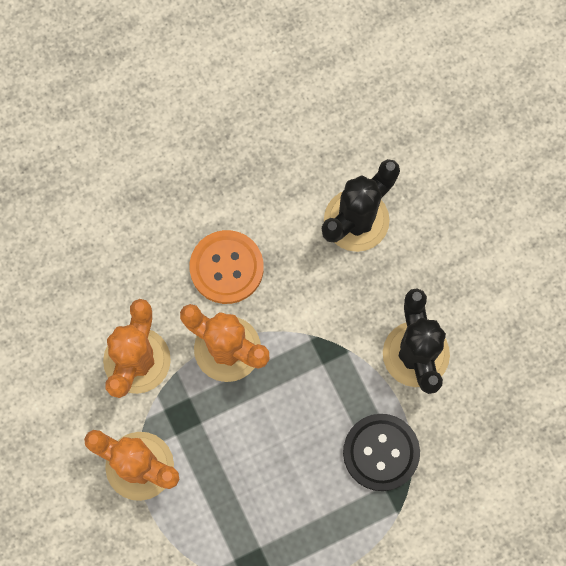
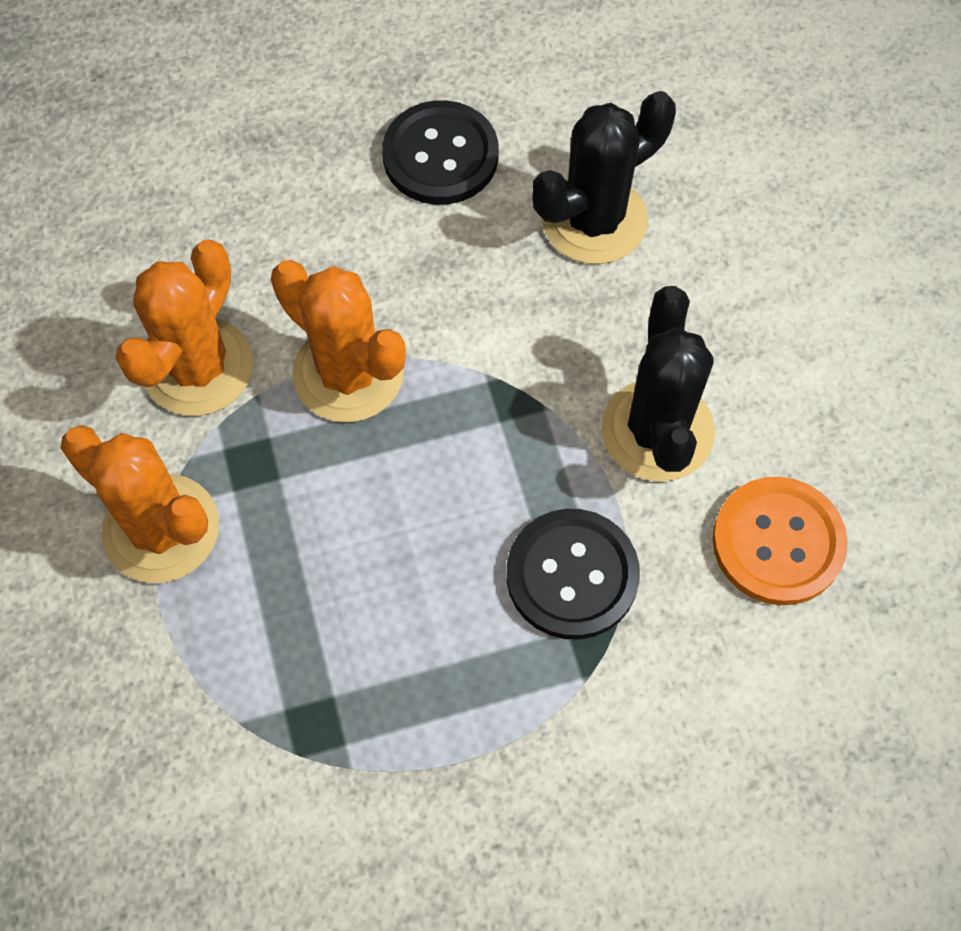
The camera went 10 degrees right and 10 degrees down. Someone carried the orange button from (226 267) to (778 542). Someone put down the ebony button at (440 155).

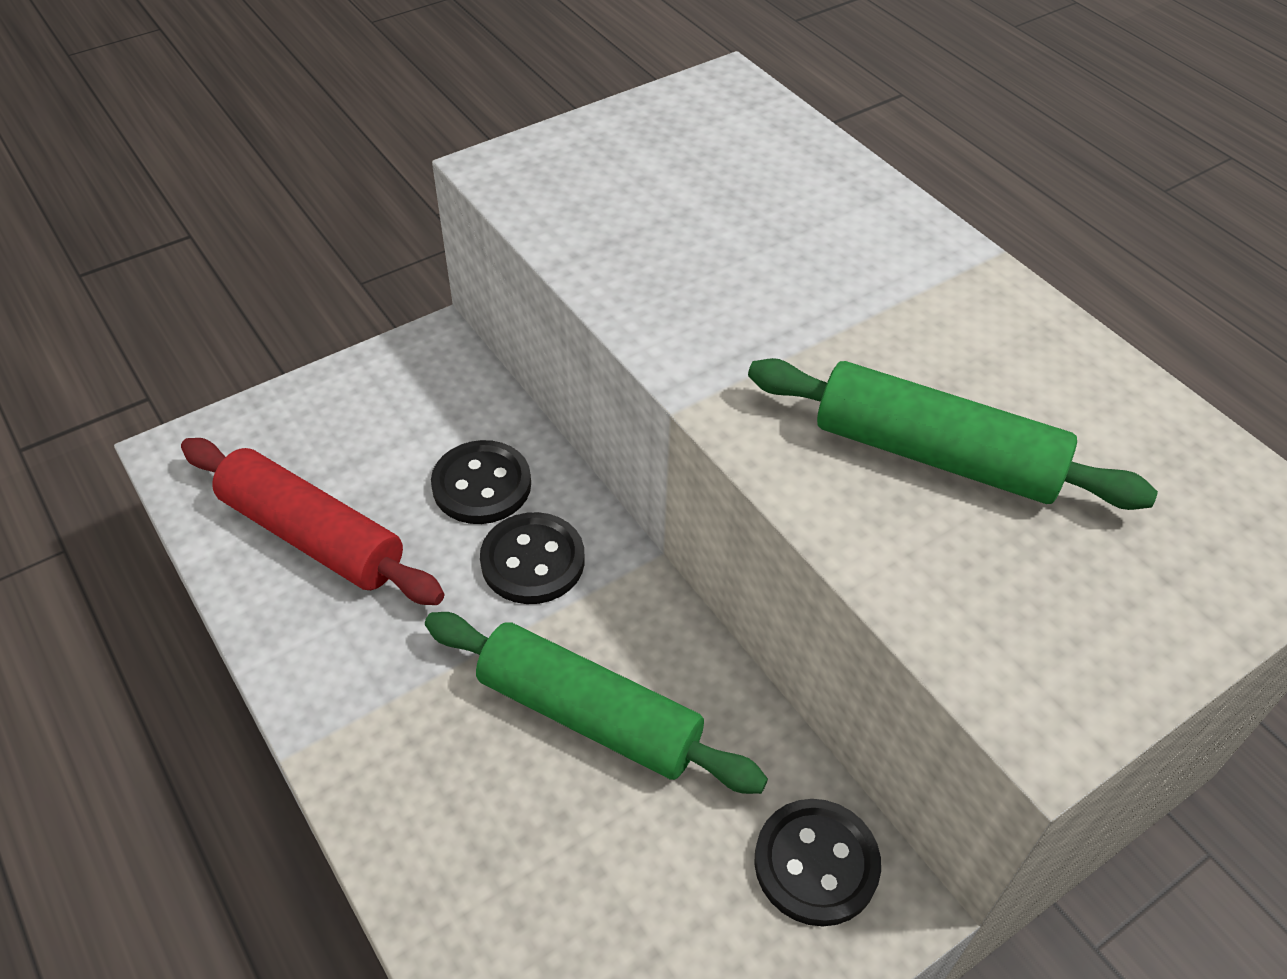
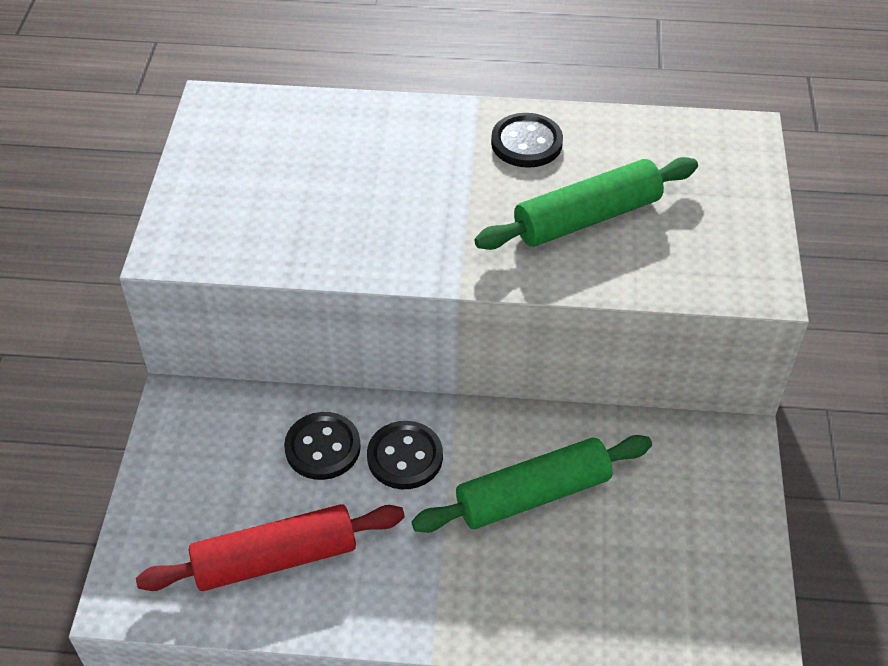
The camera went 50 degrees left and 0 degrees up. Someone carried the ebony button from (816 863) to (526 143).

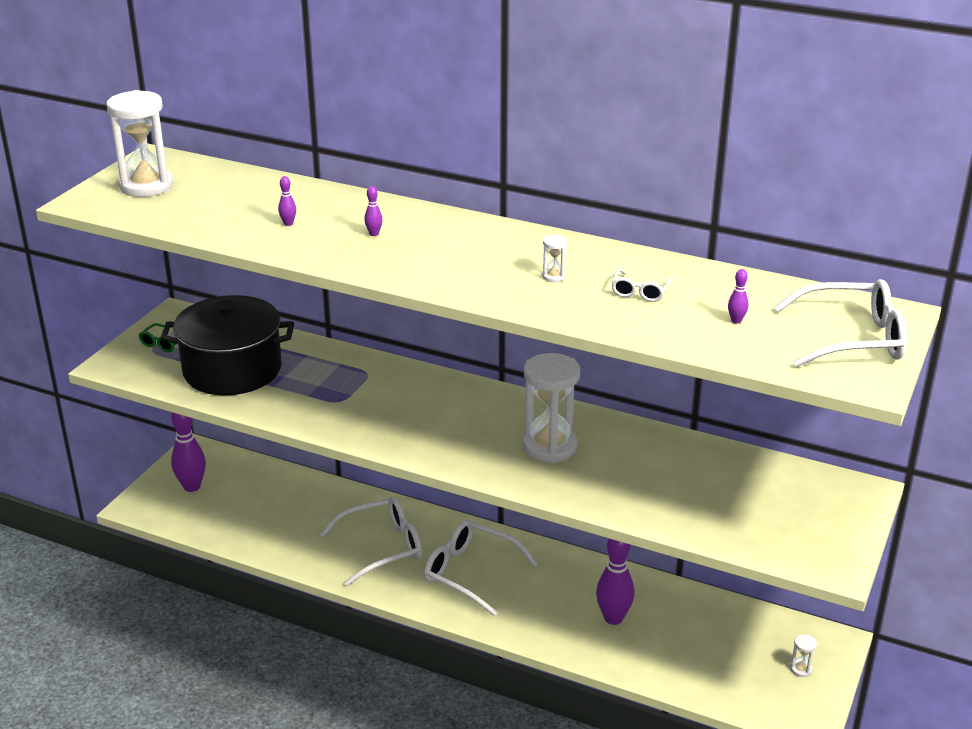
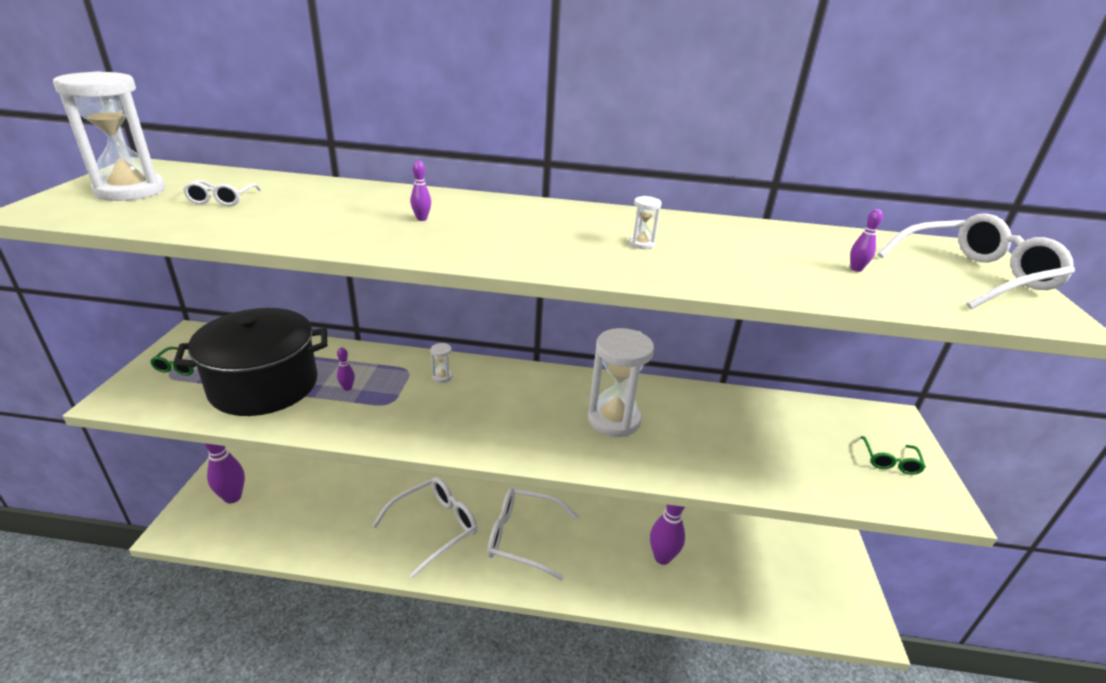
The camera went 20 degrees left and 0 degrees up. Someone carried the royal purple tenpin from (288 223) to (347 388). Someone carried the pure white spectacles from (640 292) to (222 199). Someone carried the pure white sand timer from (801 669) to (442 377). Someone put down the leaf-green spectacles at (890 461).

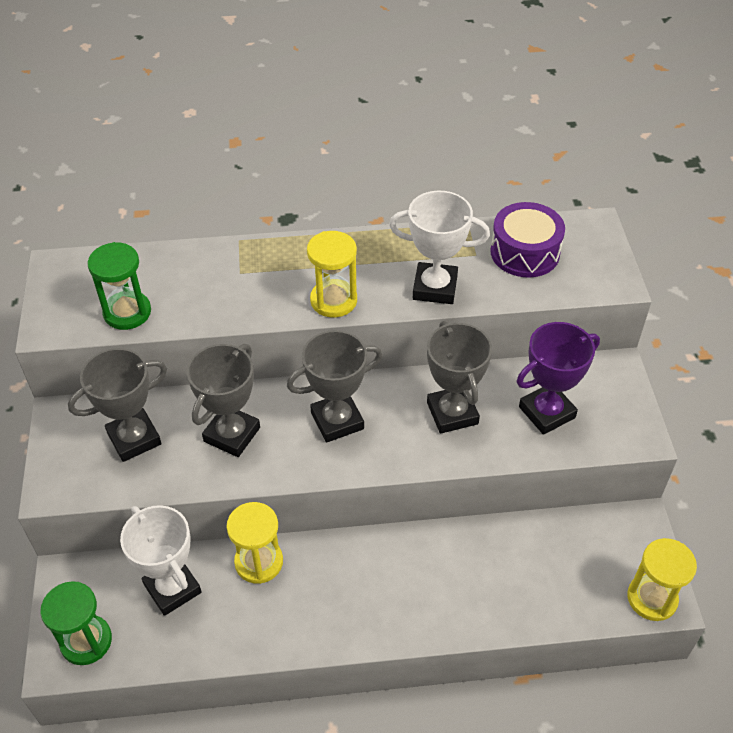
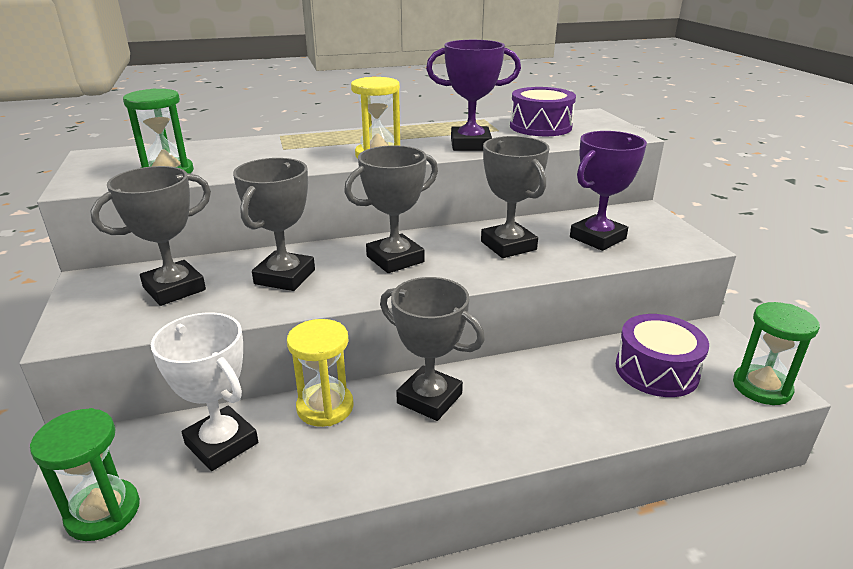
The camera went 10 degrees left and 20 degrees down. Someone repainted the pure white prize cup at (435 288), which became the royal purple prize cup at (470 144). Someone repainted the yellow sand timer at (652 598), which became the leaf-green sand timer at (761 387). Someone put down the grey prize cup at (429 398). Someone put down the royal purple toy drum at (656 370).

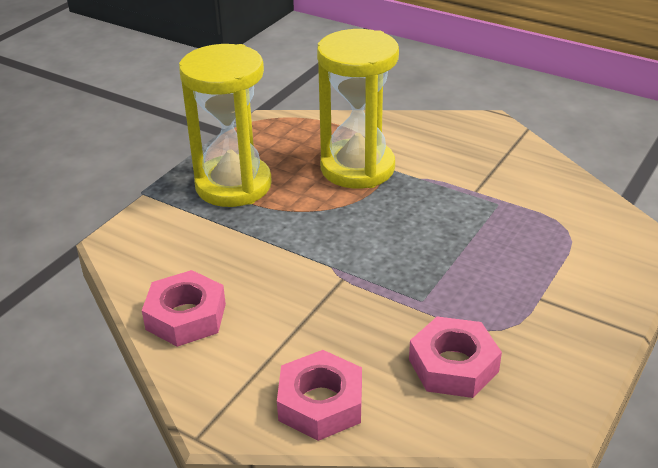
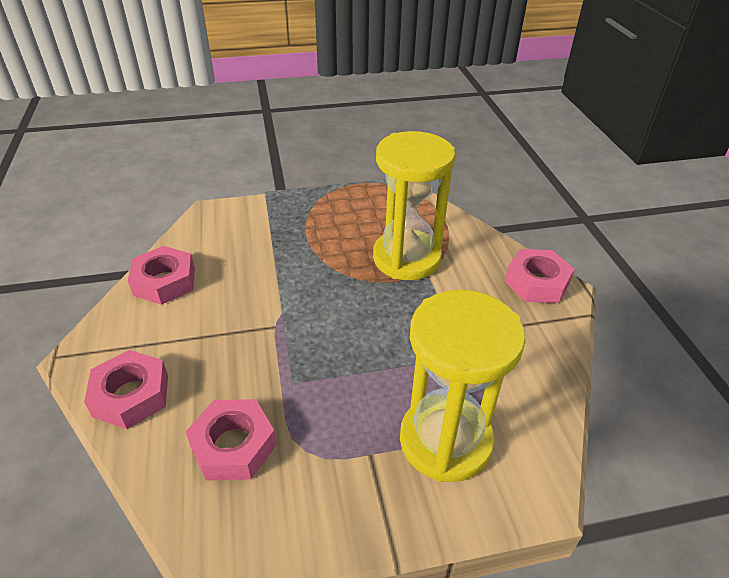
The camera went 45 degrees right and 5 degrees up. Someone carried the yellow sand timer from (233 185) to (445 440). Someone put down the rosy hex nut at (537 282).

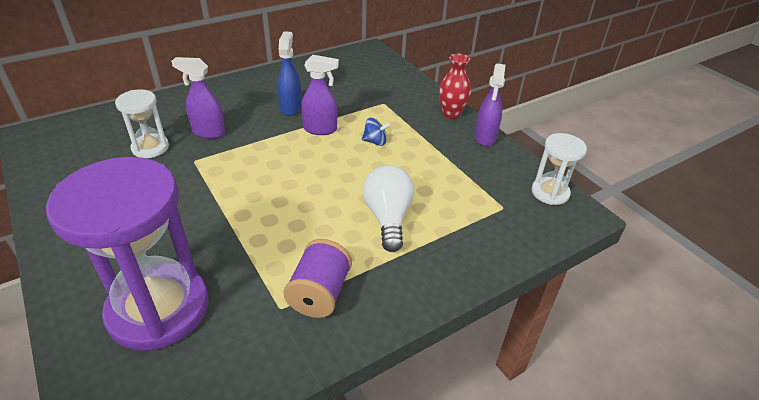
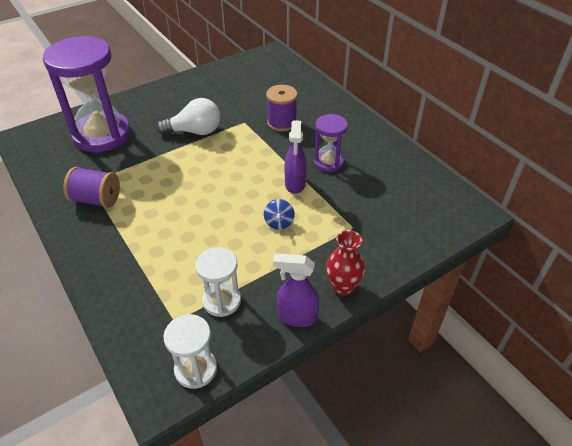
The camera went 90 degrees right and 5 degrees up. Someone swapped the blue sprayer at (291 108) for the royal purple sand timer at (328 162). Someone swapped the royal purple sprayer at (208 132) for the royal purple reel of thread at (282 122). Someone carried the pure white sand timer from (150 148) to (222 301). Someone carried the pure white lightbulb from (388 218) to (195 131).

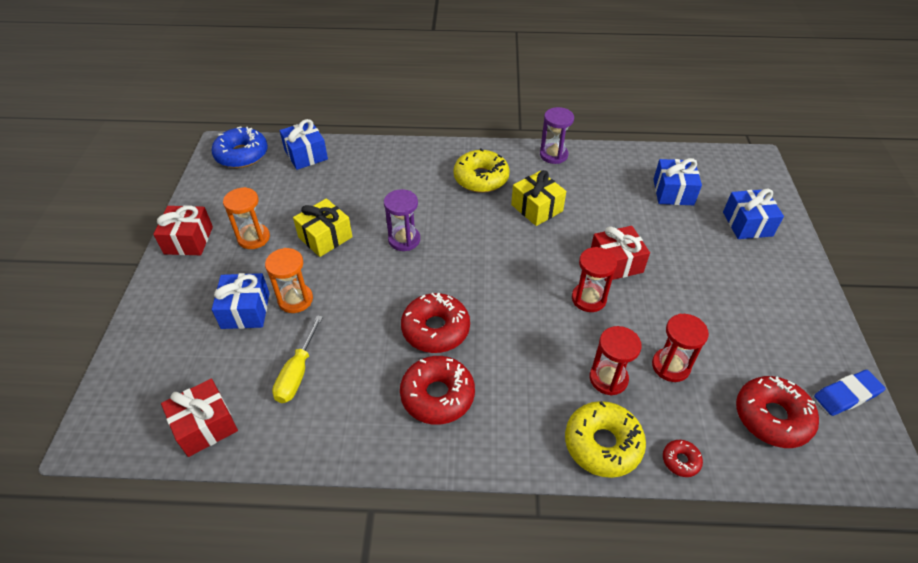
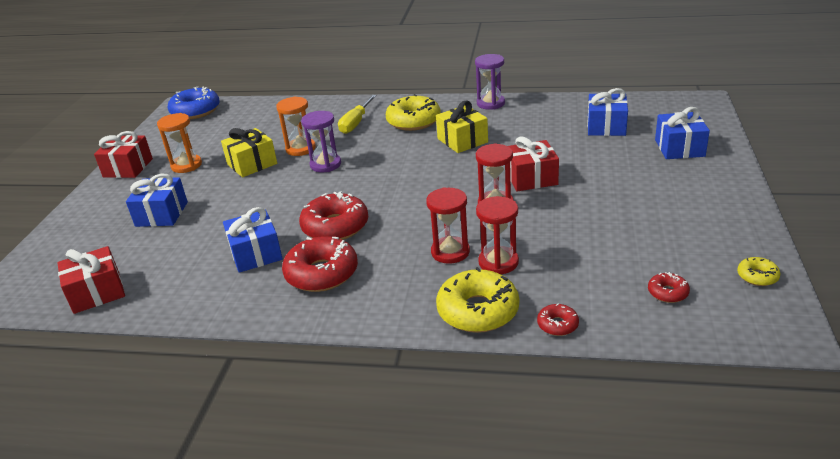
The camera went 10 degrees right and 15 degrees down. Someone carried the blue gift from (306 155) to (256 253). Someone carried the orange sand timer from (295 300) to (300 149). Someone carried the scarlet sand timer from (670 366) to (450 252). Someone carried the yellow screwdriver from (297 373) to (356 123). Someone swapped the blue eraser at (846 395) for the yellow donut at (757 276). Someone scaled the scarlet donut at (772 417) by 0.48.

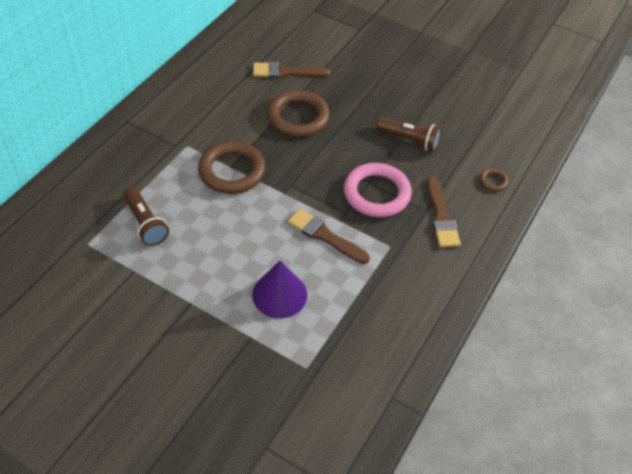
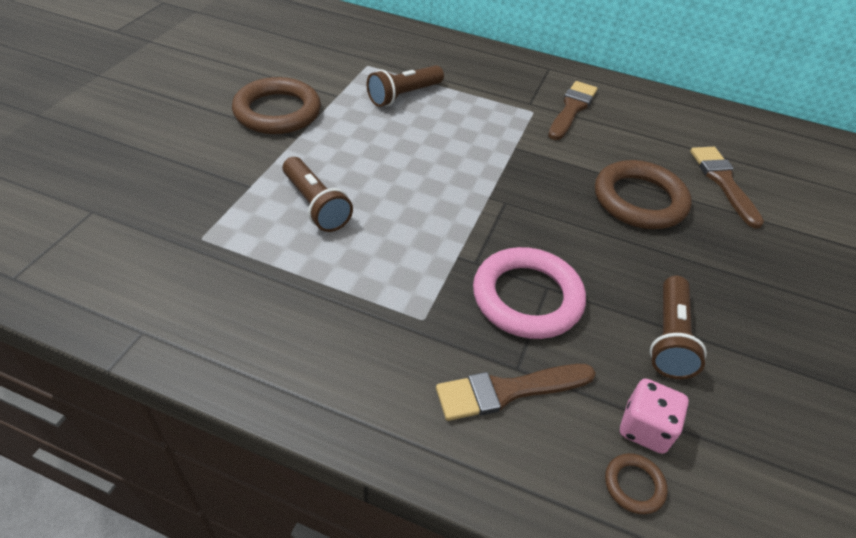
The camera went 80 degrees right and 5 degrees down. Someone carried the russet ring from (232 171) to (277 112). Someone carried the russet paint brush from (325 236) to (572 109). Someone swapped the royal purple cone shape at (279 294) for the russet pocket torch at (316 205). Someone put down the rosy die at (645 428).

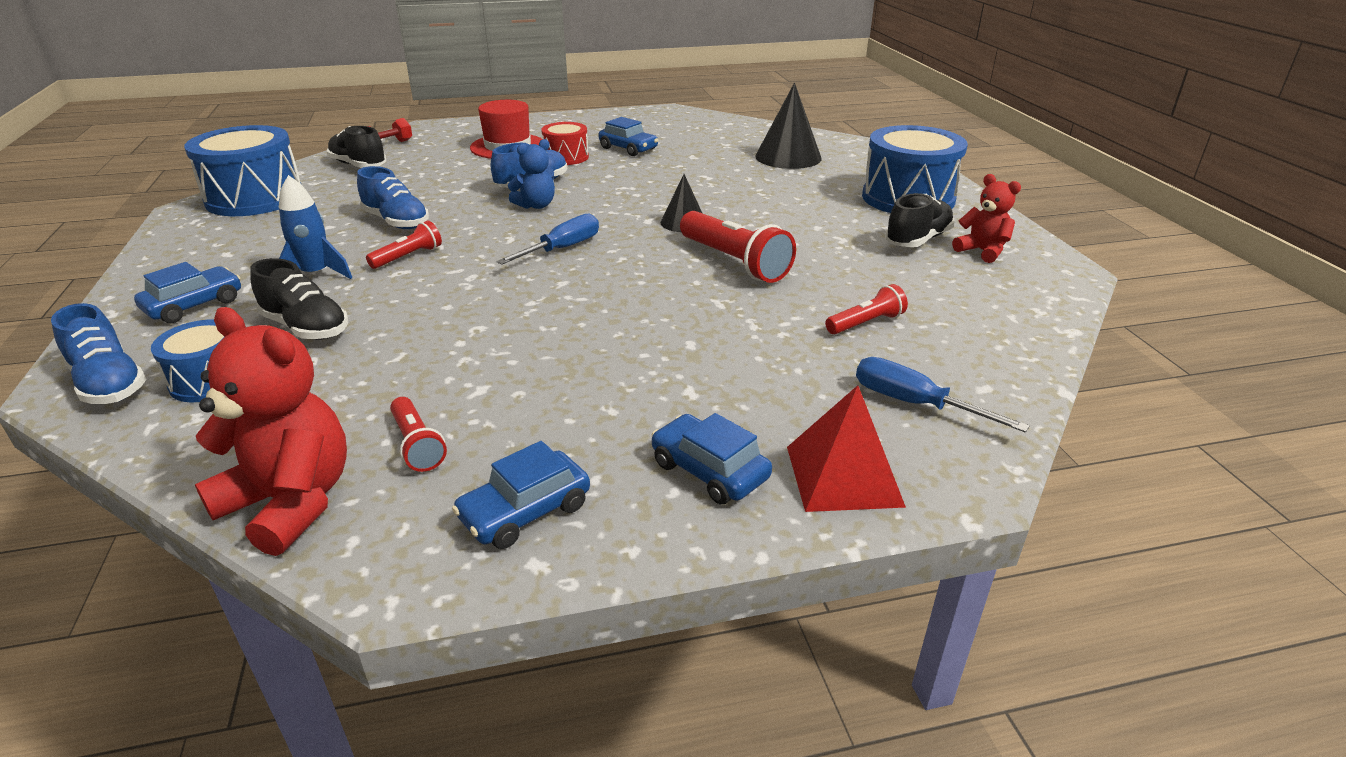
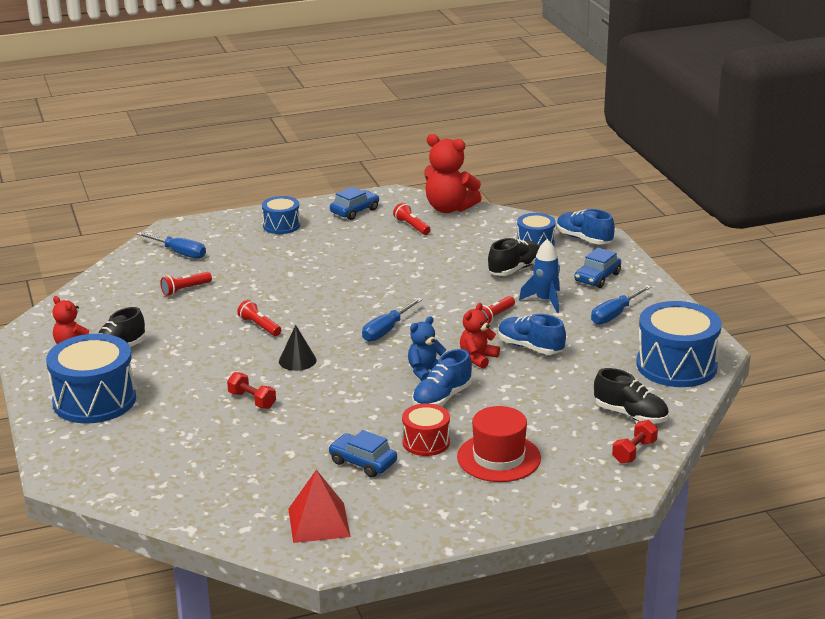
The camera went 175 degrees right and 5 degrees down. Someone took away the ebony cone shape at (788 157). Someone scaled the scarlet pocket torch at (734 262) by 0.55. Someone rotated the ebony sneaker at (306 328) by 105 degrees clockwise. Someone carried the scarlet pyramid from (843 476) to (319 522). Someone swapped the blue automobile at (709 470) for the blue toy drum at (281 225). Someone put down the blue screwdriver at (614 315). Someone put down the scarlet stuffed bear at (478 358). Someone put down the scarlet free weight at (252 400).

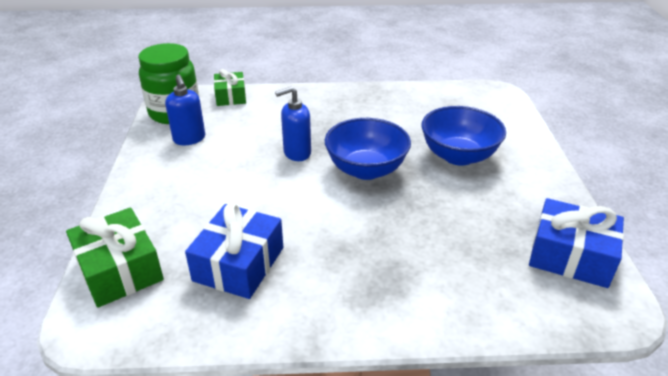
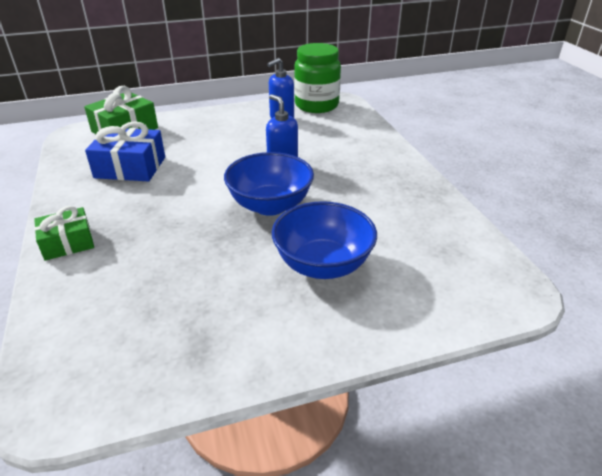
The camera went 75 degrees right and 0 degrees up. Someone carried the leaf-green gift from (231 96) to (68 243). Someone took away the blue gift at (570 256).

